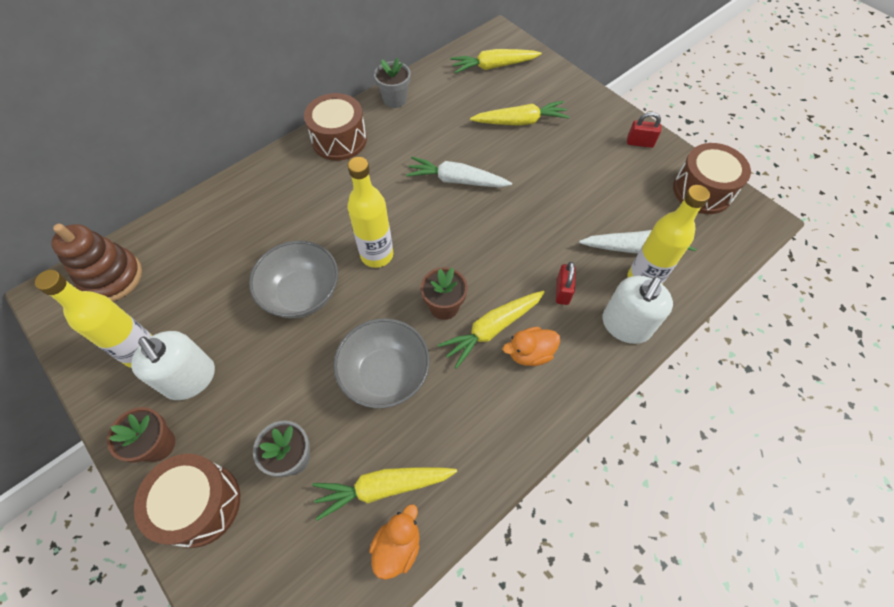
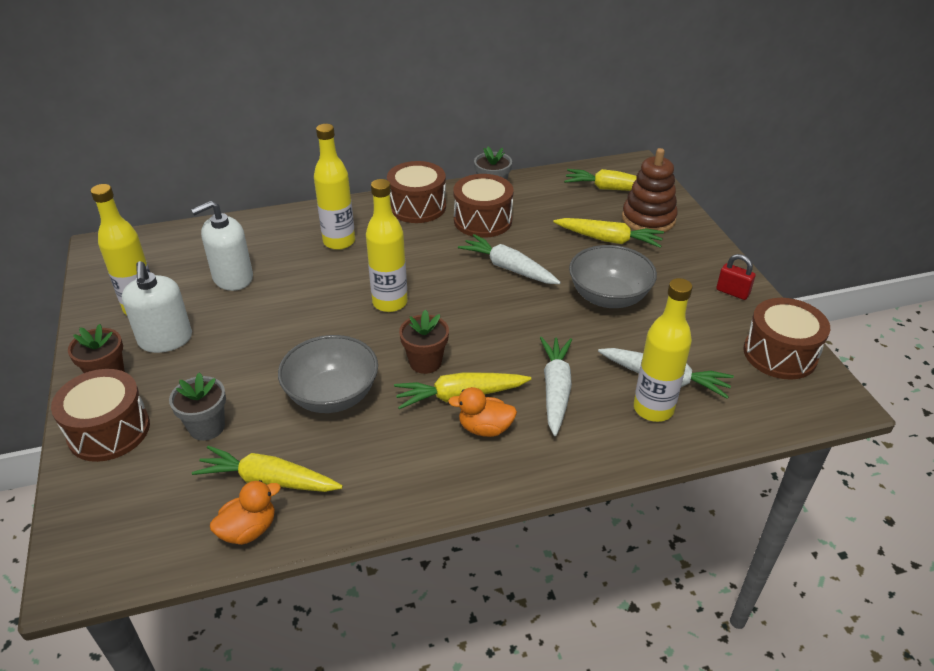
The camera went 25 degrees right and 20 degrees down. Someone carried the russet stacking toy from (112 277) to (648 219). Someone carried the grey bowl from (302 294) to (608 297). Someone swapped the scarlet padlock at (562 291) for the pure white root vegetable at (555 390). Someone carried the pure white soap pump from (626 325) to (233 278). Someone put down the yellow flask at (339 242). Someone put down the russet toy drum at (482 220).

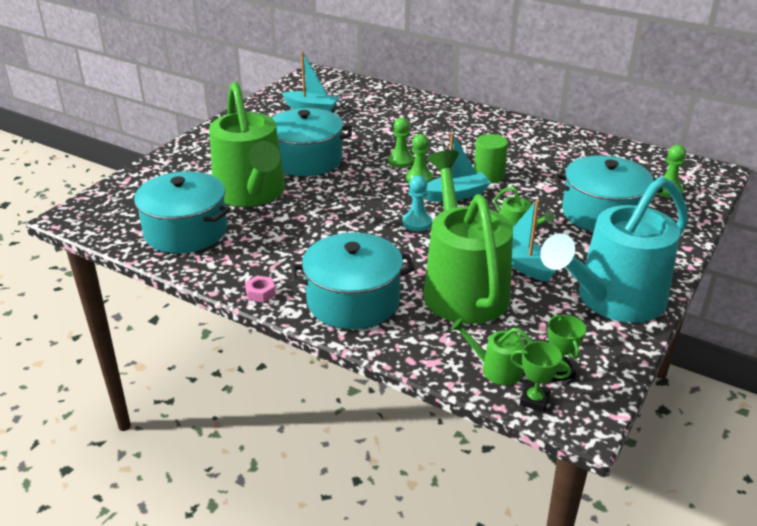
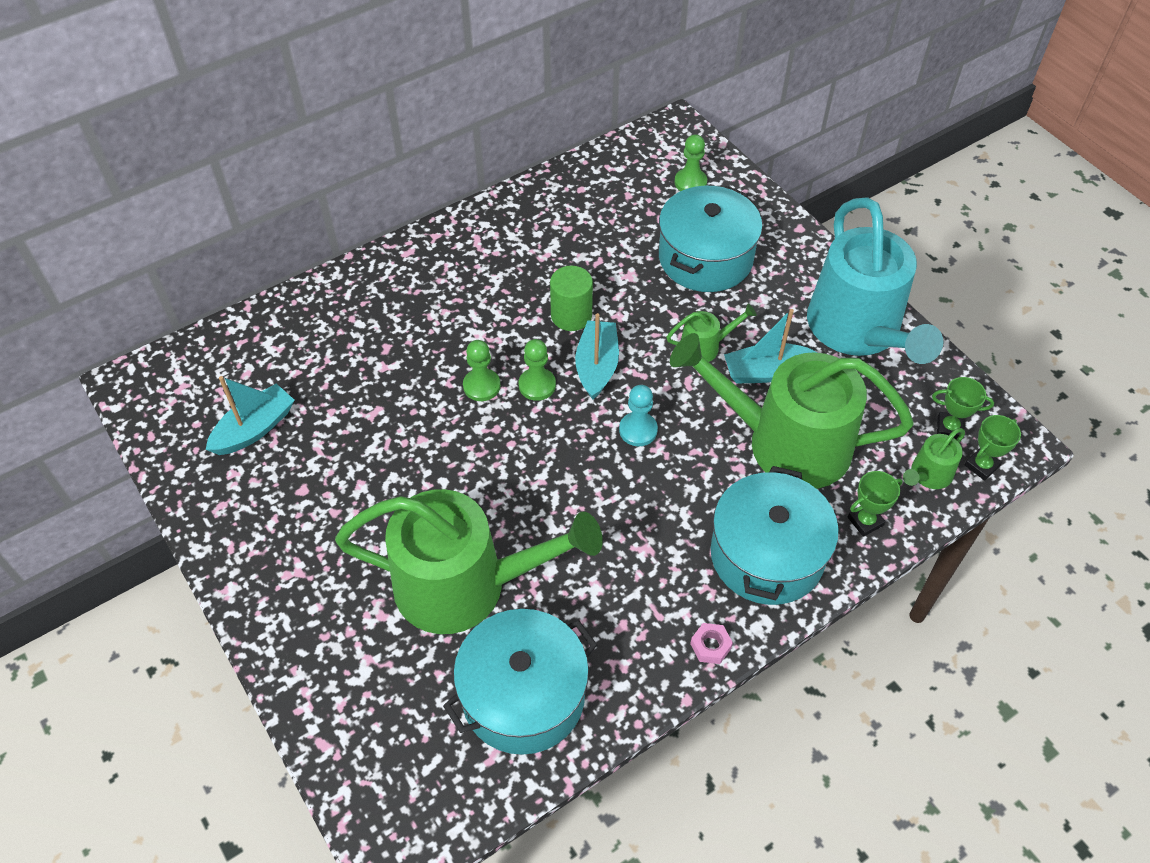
The camera went 65 degrees left and 20 degrees up. Someone took away the teal pot at (306 159). Someone put down the leaf-green prize cup at (865 521).

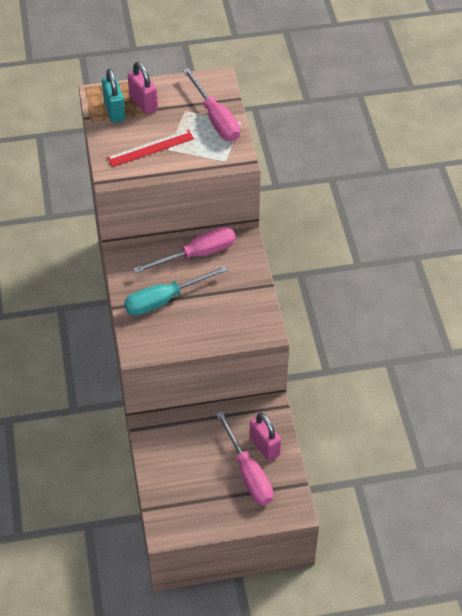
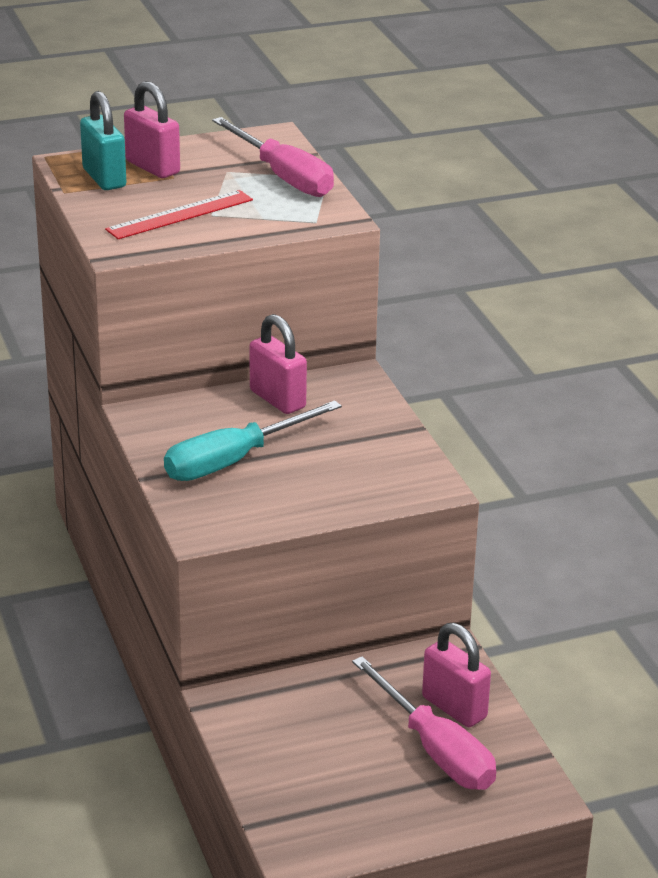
The camera went 10 degrees left and 20 degrees down. Someone swapped the rosy screwdriver at (197 254) for the rosy padlock at (277 399).

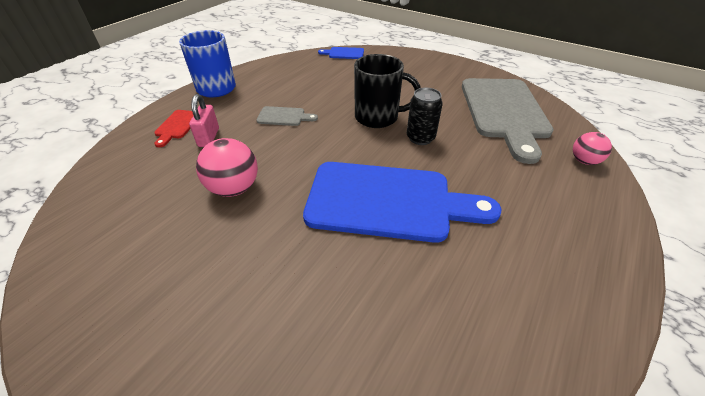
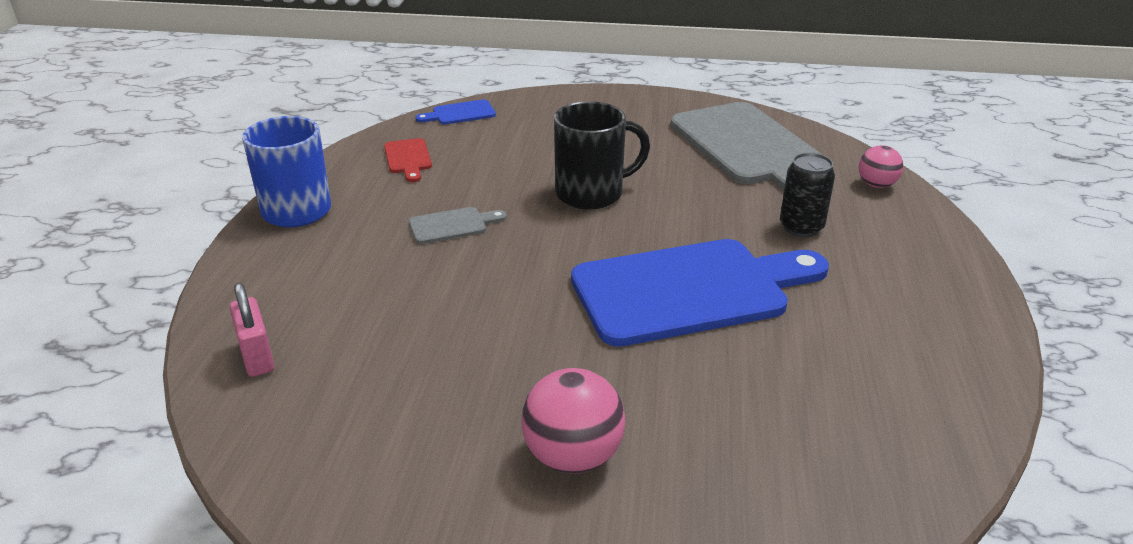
The camera went 25 degrees left and 10 degrees down. Someone carried the ebony can from (420 138) to (801 227). Someone carried the rosy padlock from (209 137) to (257 357). Someone carried the scarlet chopping board from (177 126) to (408 158). Someone carried the rosy sphere from (234 188) to (573 456).

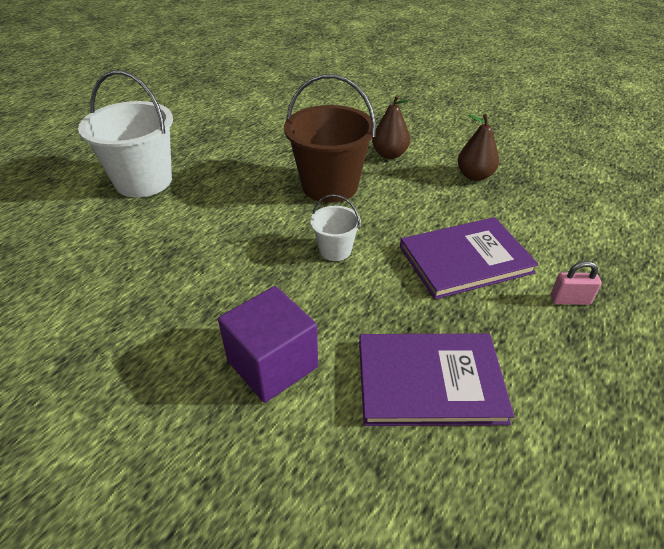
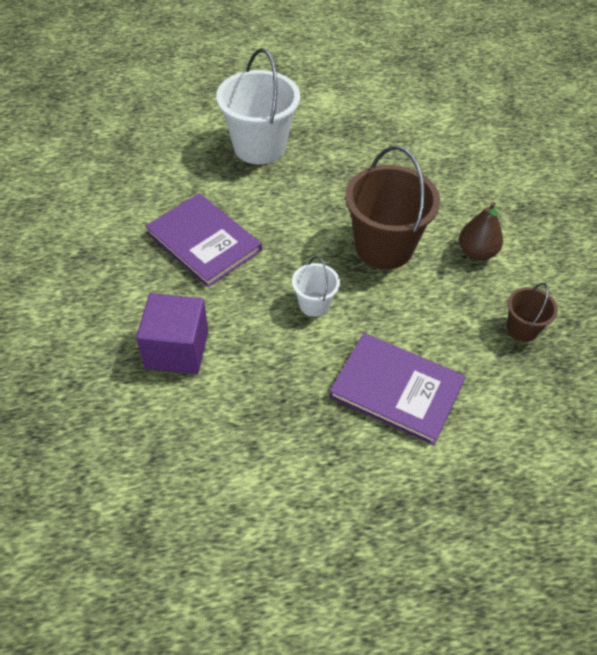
The camera went 45 degrees right and 10 degrees up. Someone swapped the russet toy pear at (474 176) for the russet bucket at (522 328). Someone took away the rosy padlock at (570 300). Someone carried the royal purple hardcover from (429 381) to (204 242).

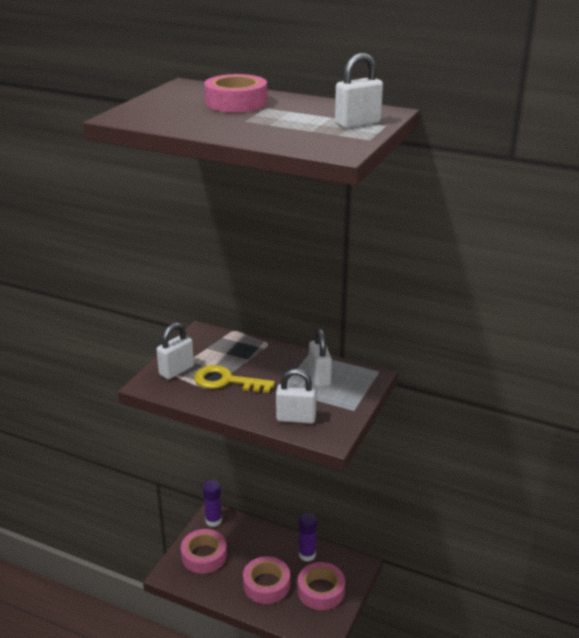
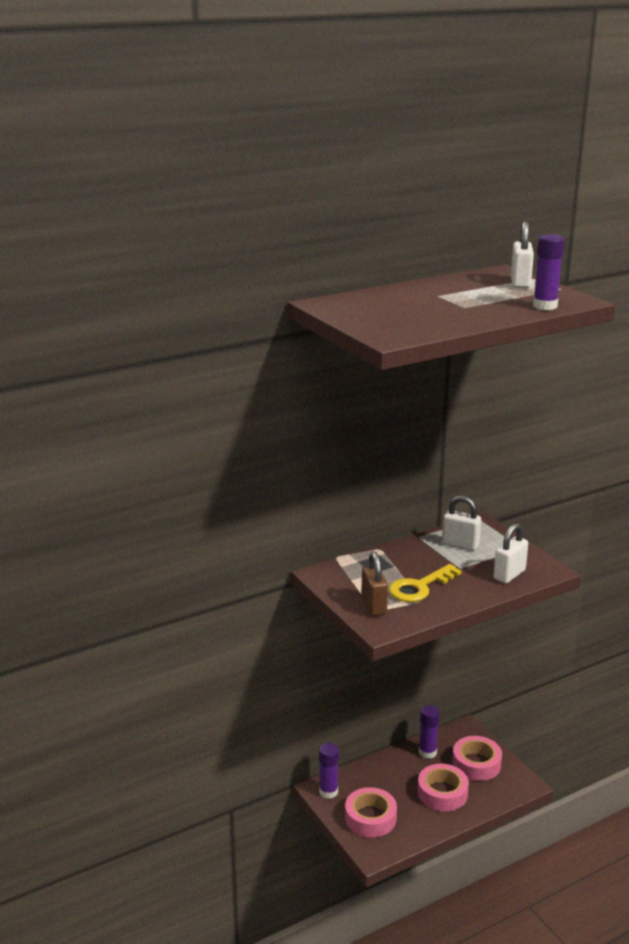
The camera went 55 degrees left and 5 degrees down. Someone took away the rosy roll of tape at (236 102). Someone repainted the pure white padlock at (176 370), which became the russet padlock at (374 606). Someone put down the royal purple glue at (545 306).

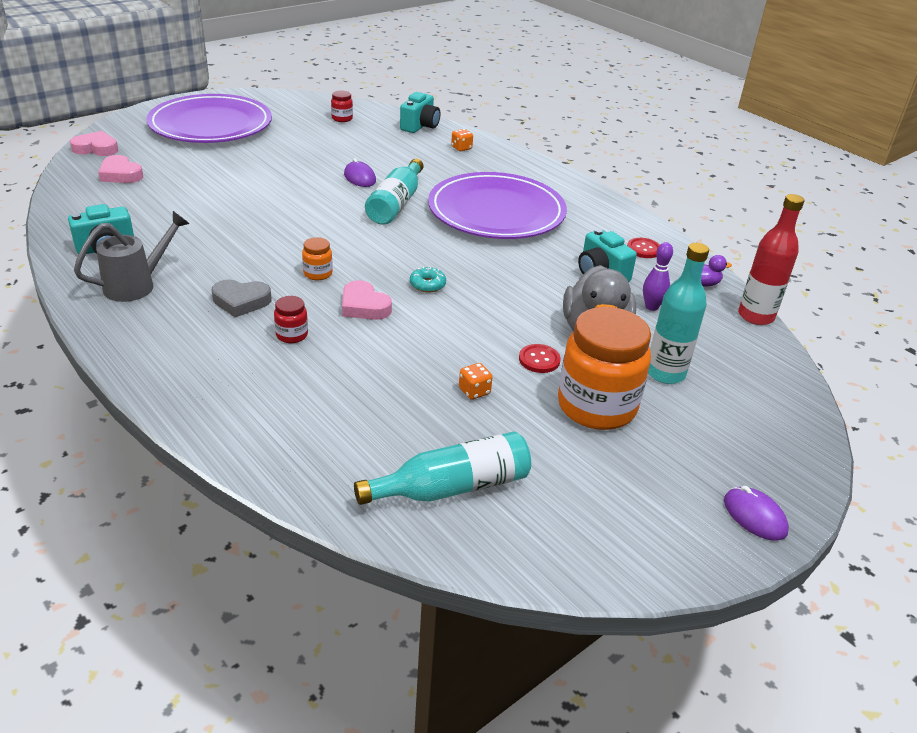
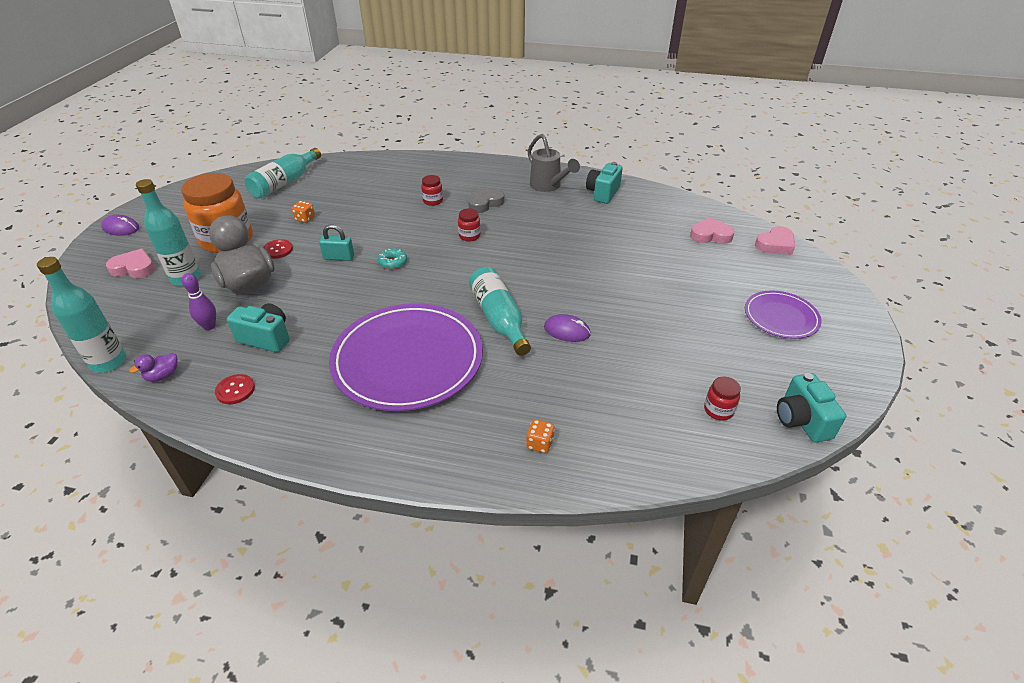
The camera went 145 degrees right and 5 degrees up. Someone carried the teal compact camera from (420 126) to (801 420). Someone scaled the royal purple flat dish at (211 125) by 0.52. Someone repainted the scarlet flask at (755 316), which became the teal flask at (108 362). Someone rotated the grey sprinkling can at (138 285) by 45 degrees counterclockwise. Someone repainted the orange jam jar at (318 274), which became the scarlet jam jar at (469 236). Someone carried the rosy heart from (364 306) to (134 268). Someone put down the teal padlock at (339 257).

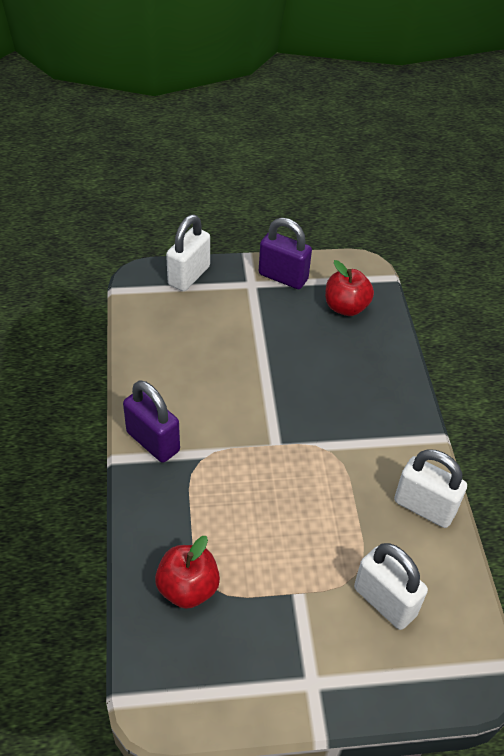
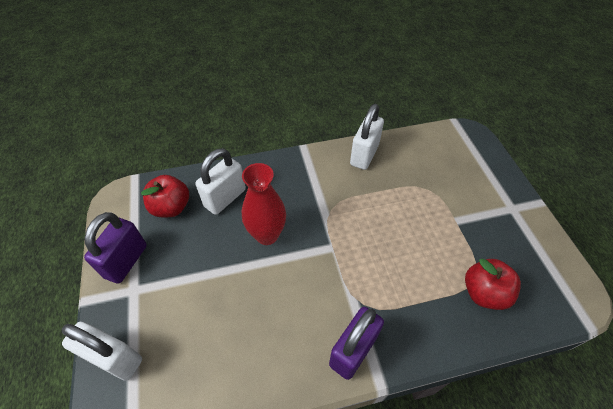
The camera went 95 degrees left and 5 degrees up. Someone carried the pure white padlock from (384 601) to (225 198). Someone put down the scarlet flower vase at (267 235).

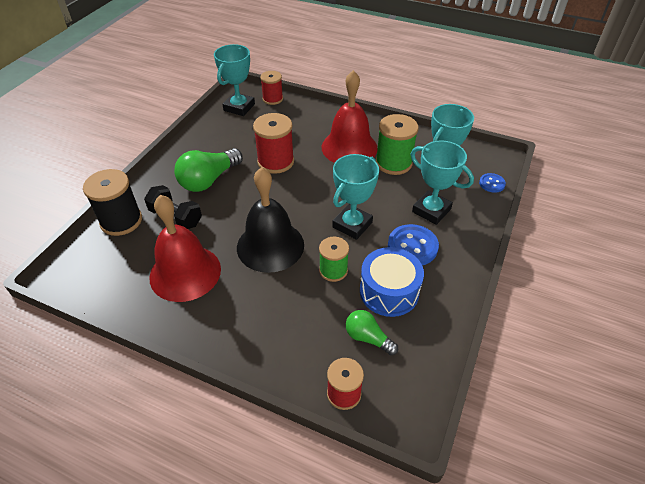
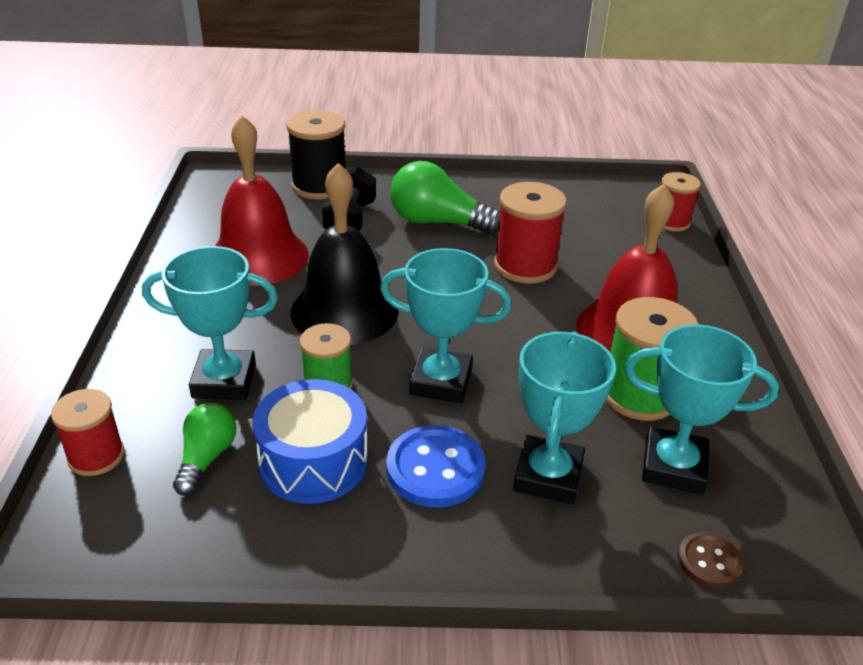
The camera went 65 degrees right and 10 degrees down. Someone carried the teal prize cup from (239 107) to (224 381). Someone repainted the blue button at (492 183), which became the russet button at (708 562).

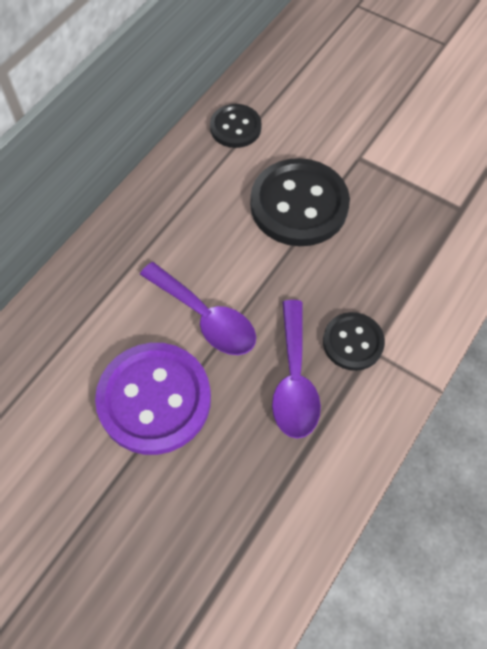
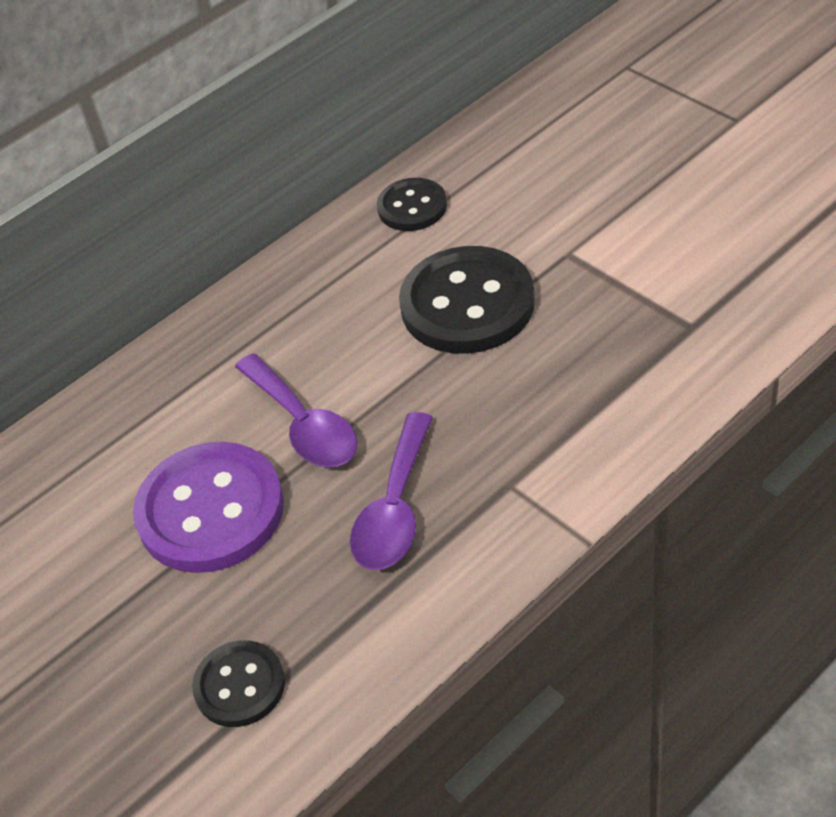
The camera went 20 degrees right and 15 degrees down. Someone carried the ebony button from (353 342) to (239 685).

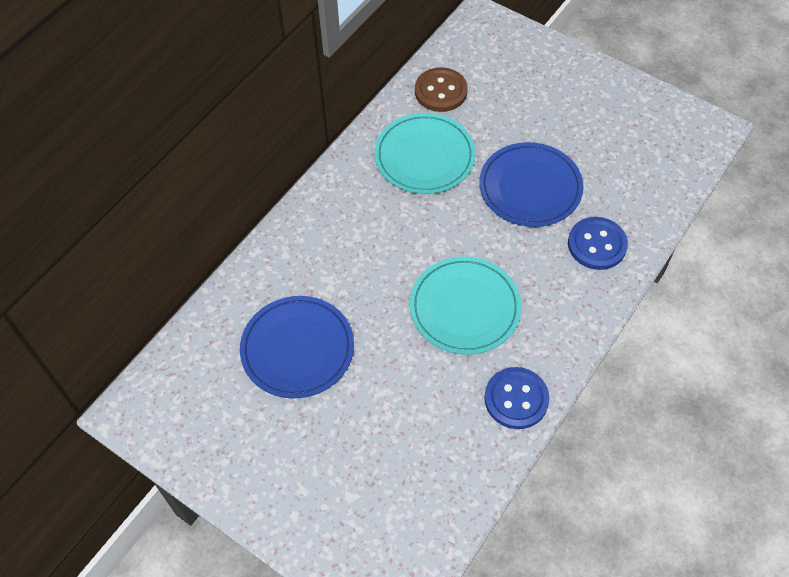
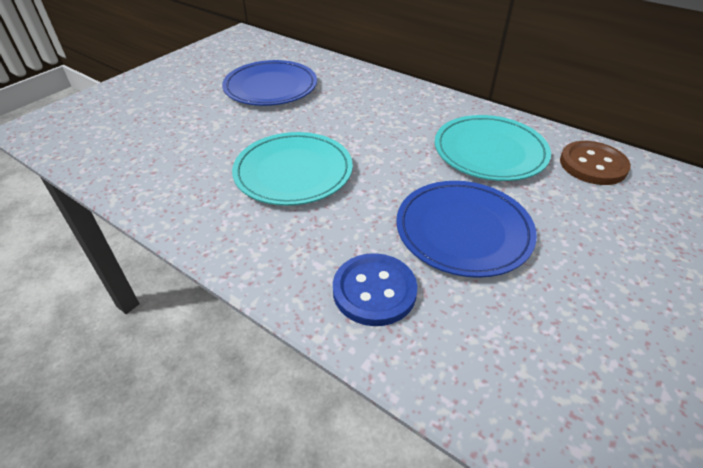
The camera went 90 degrees right and 15 degrees down. Someone took away the blue button at (516 399).

